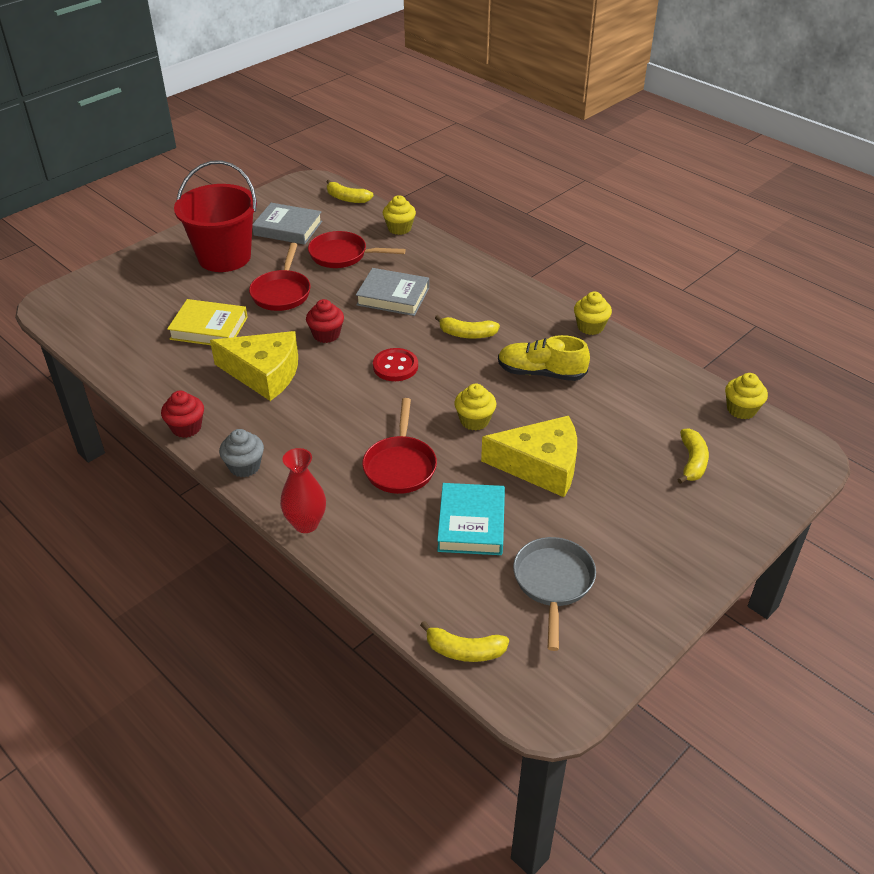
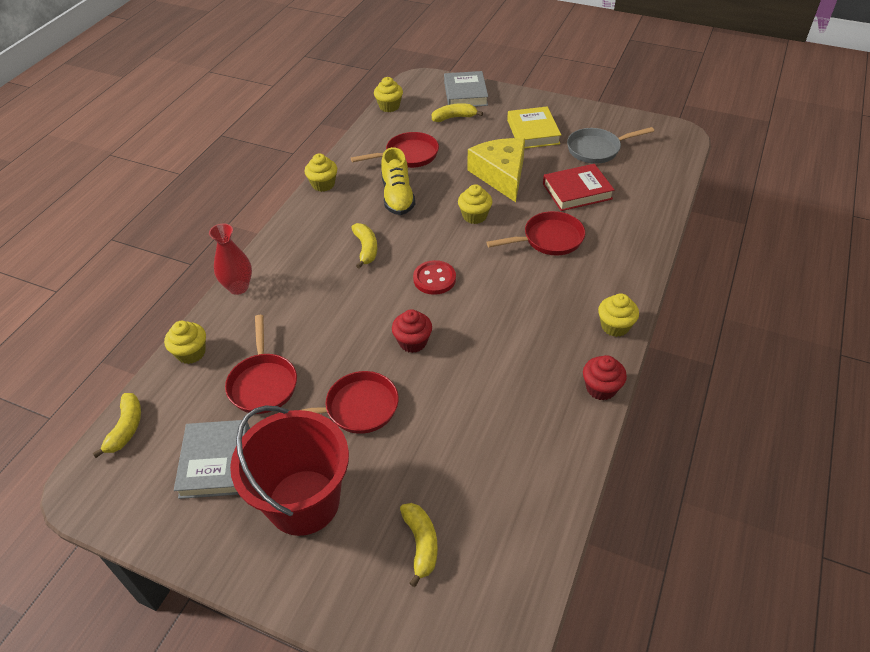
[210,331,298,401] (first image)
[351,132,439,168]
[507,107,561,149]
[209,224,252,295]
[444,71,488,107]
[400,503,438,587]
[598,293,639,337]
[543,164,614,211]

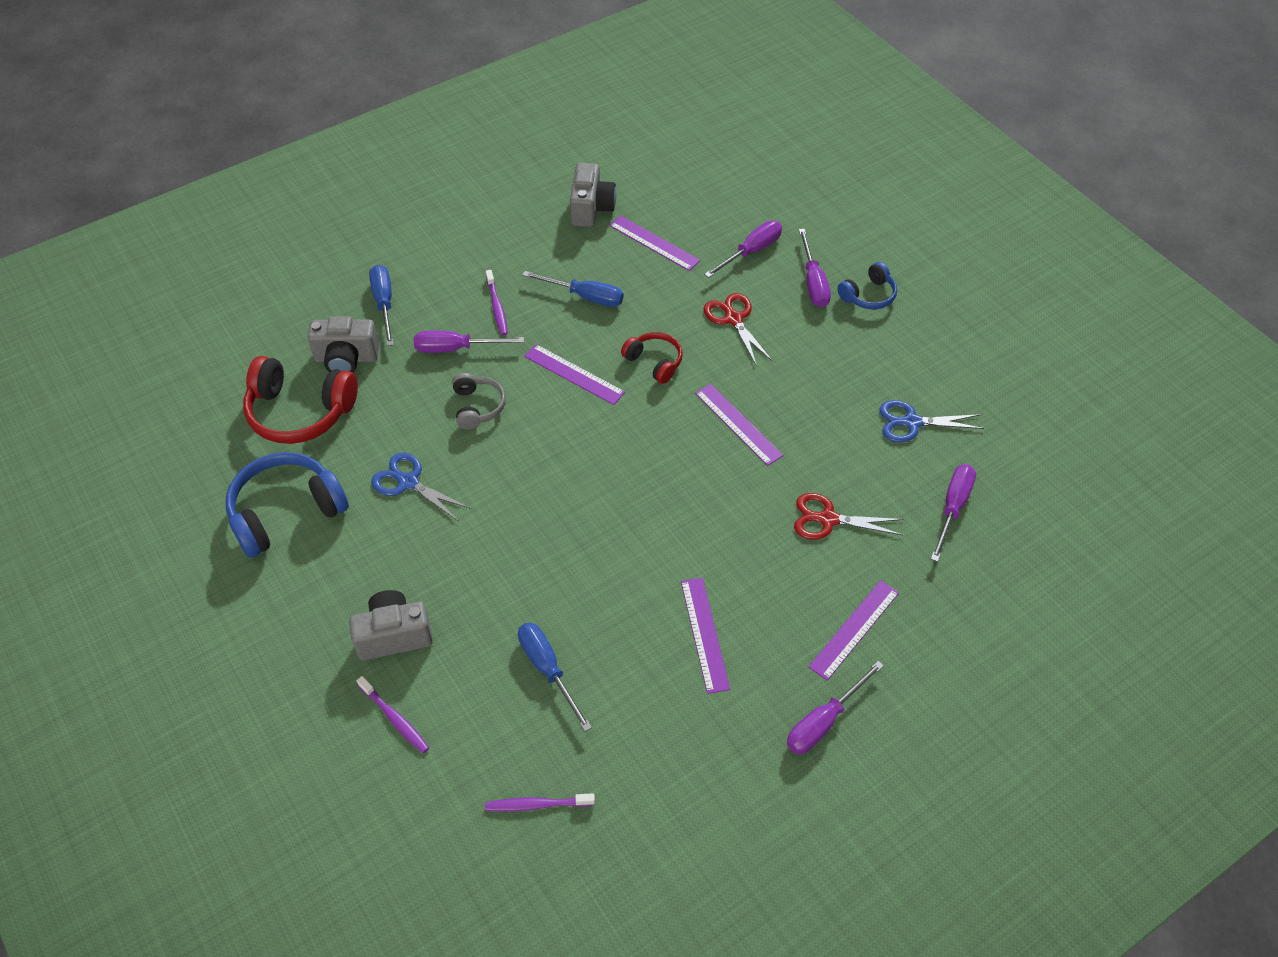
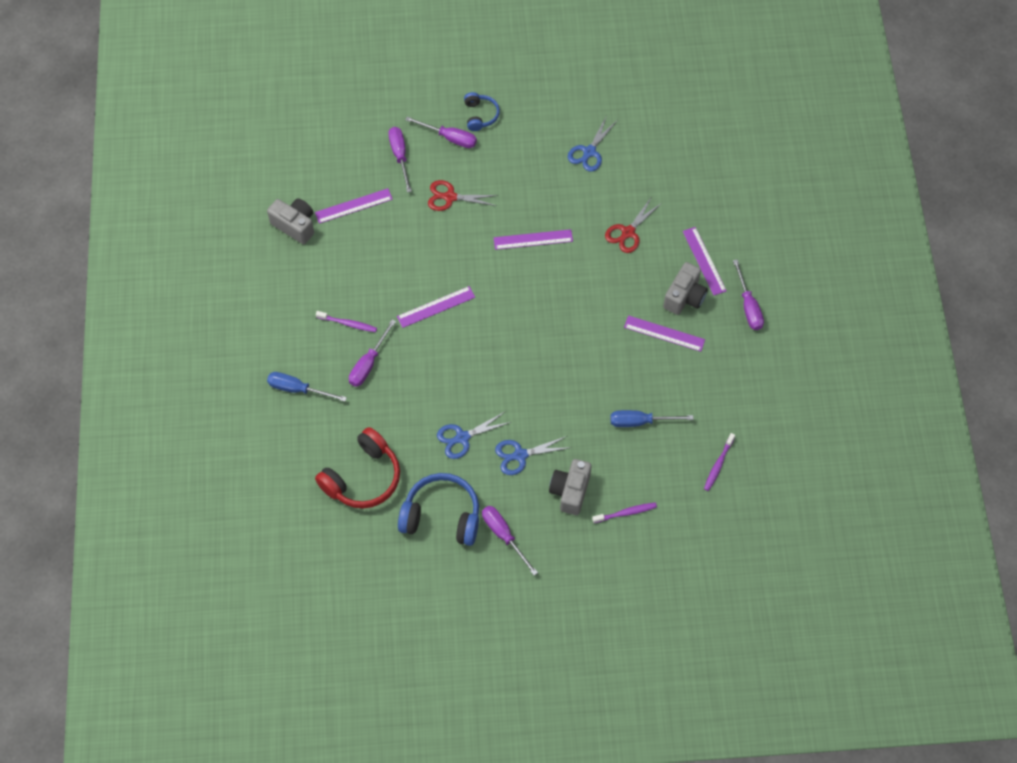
[452,373,506,430] (first image)
[522,271,623,307] (first image)
[621,332,683,384] (first image)
[495,436,572,475]
[663,262,708,315]
[482,506,538,576]
[398,473,479,546]

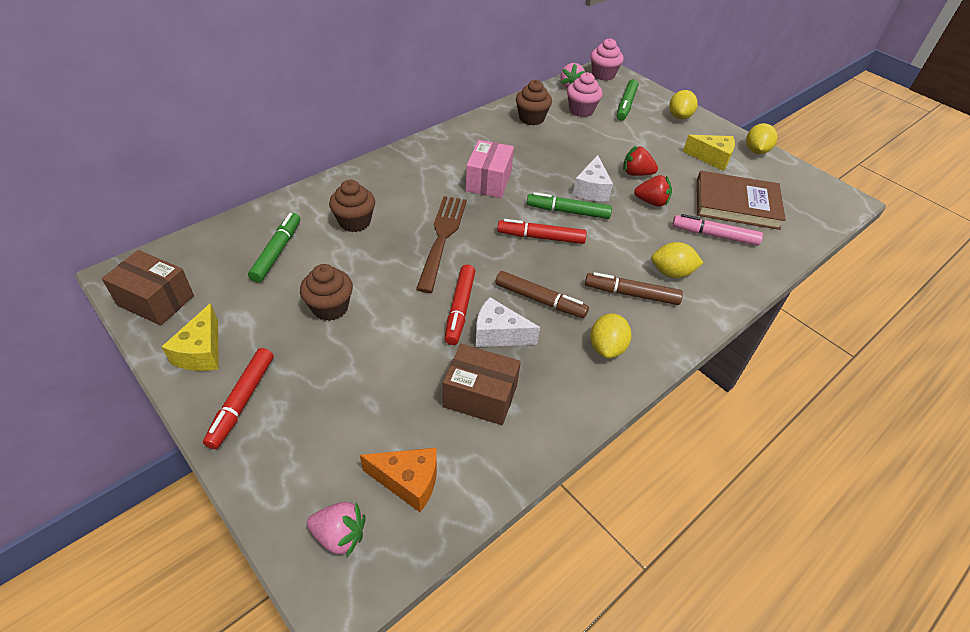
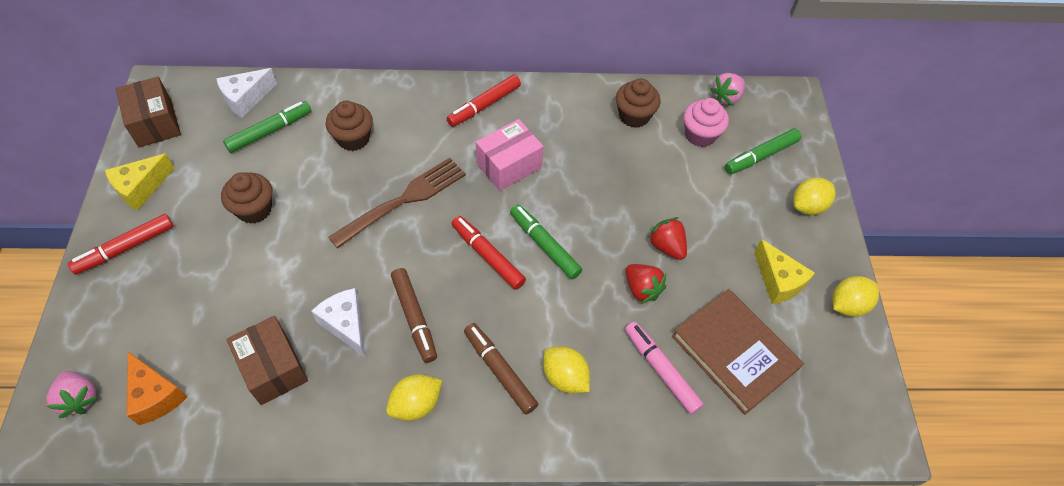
[591,38,624,81] (first image)
[447,75,521,127]
[216,68,277,118]

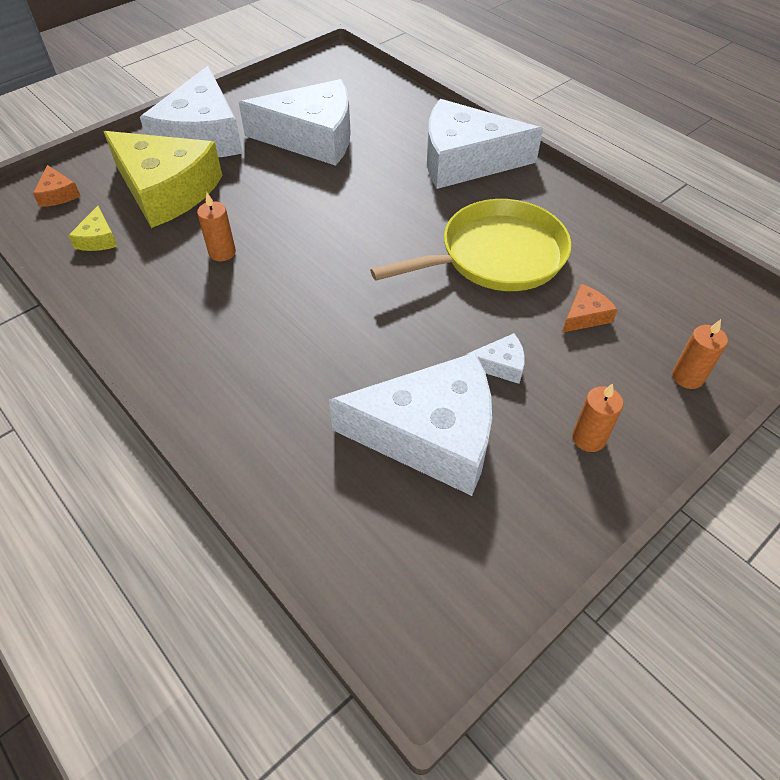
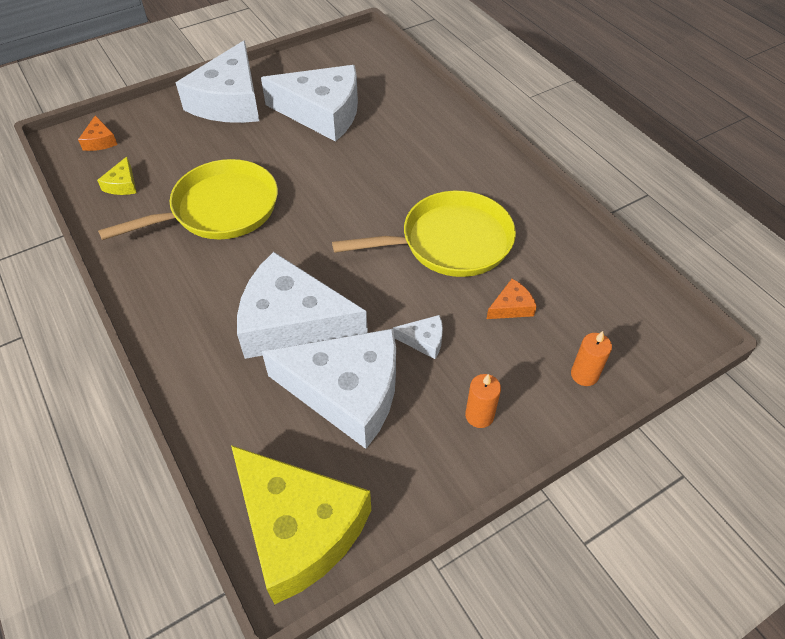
[231,445,371,604]
[237,252,368,359]
[98,159,278,240]

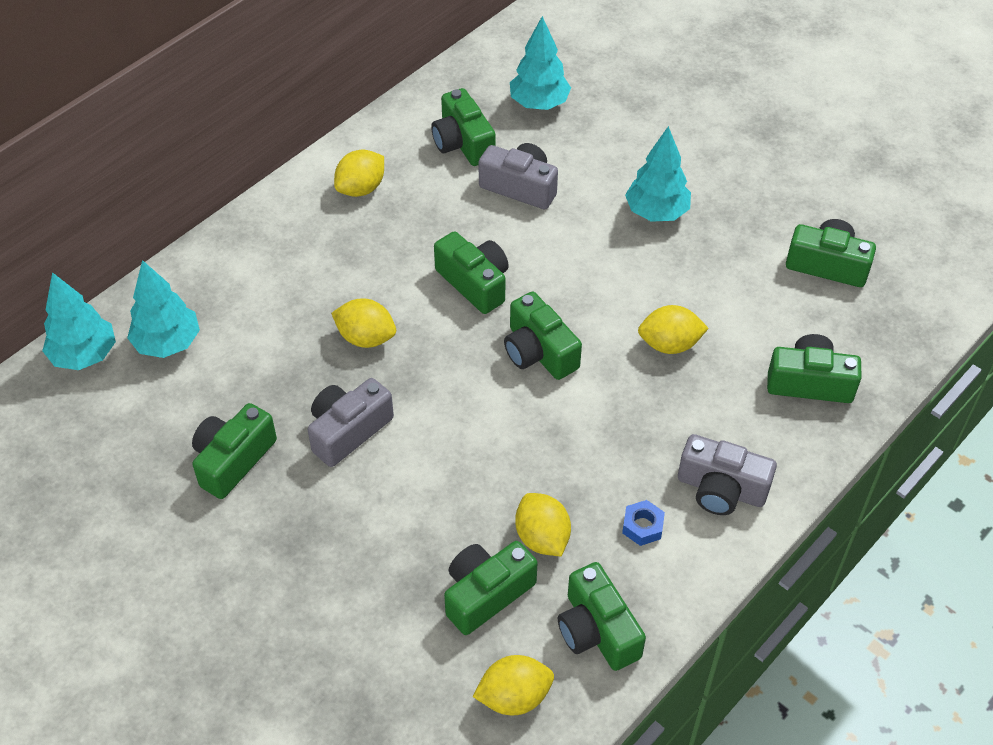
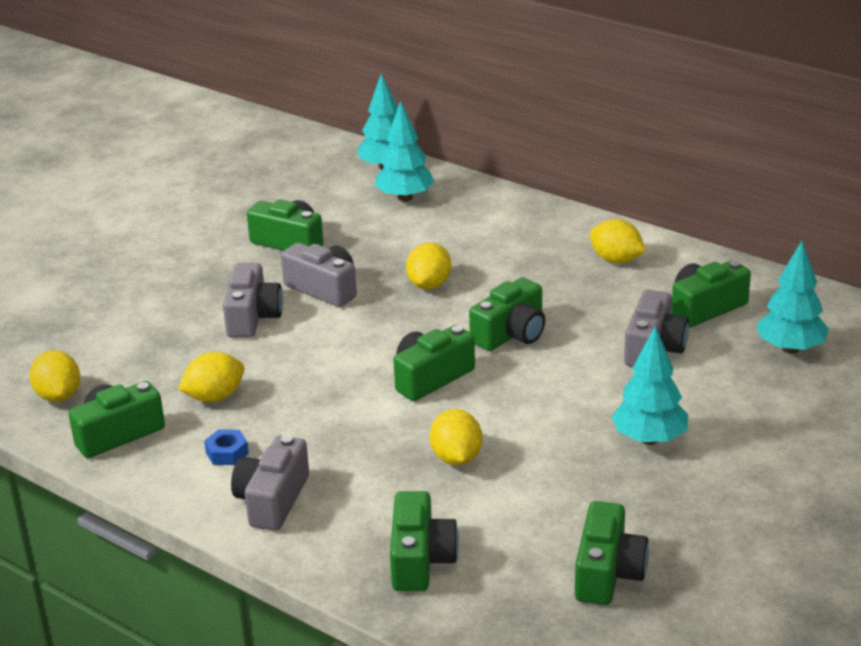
[444,541,537,635] (first image)
[223,263,283,337]

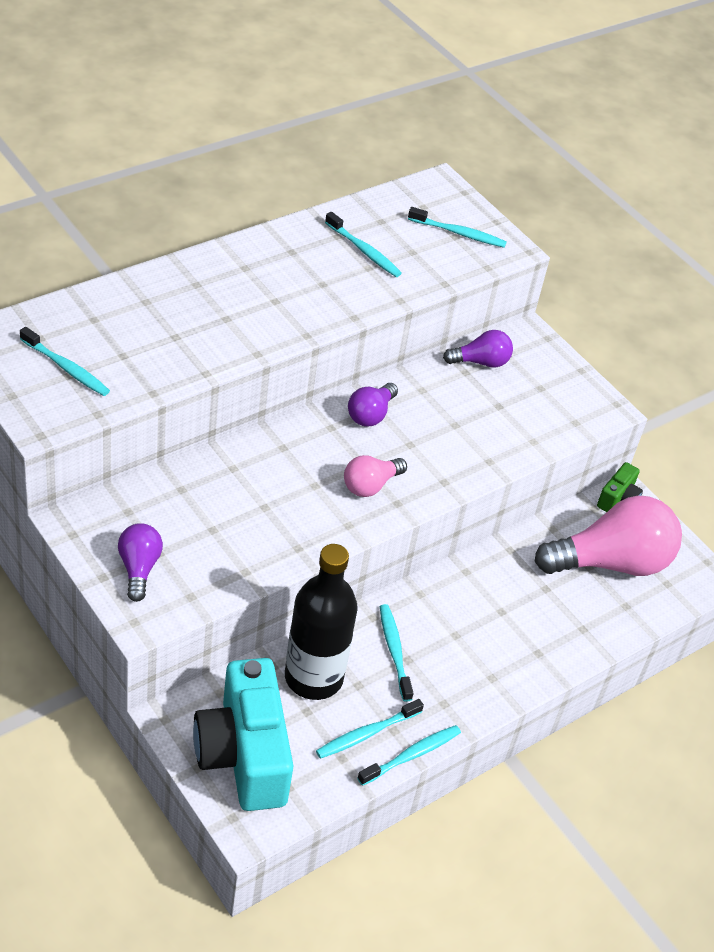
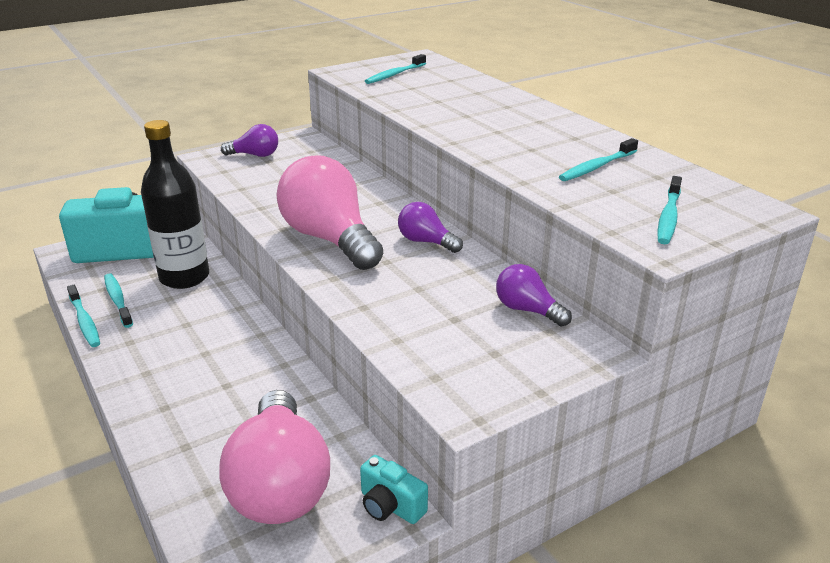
[380,604,414,702] (first image)
[360,455,428,524]
[496,264,572,327]
[277,155,383,270]

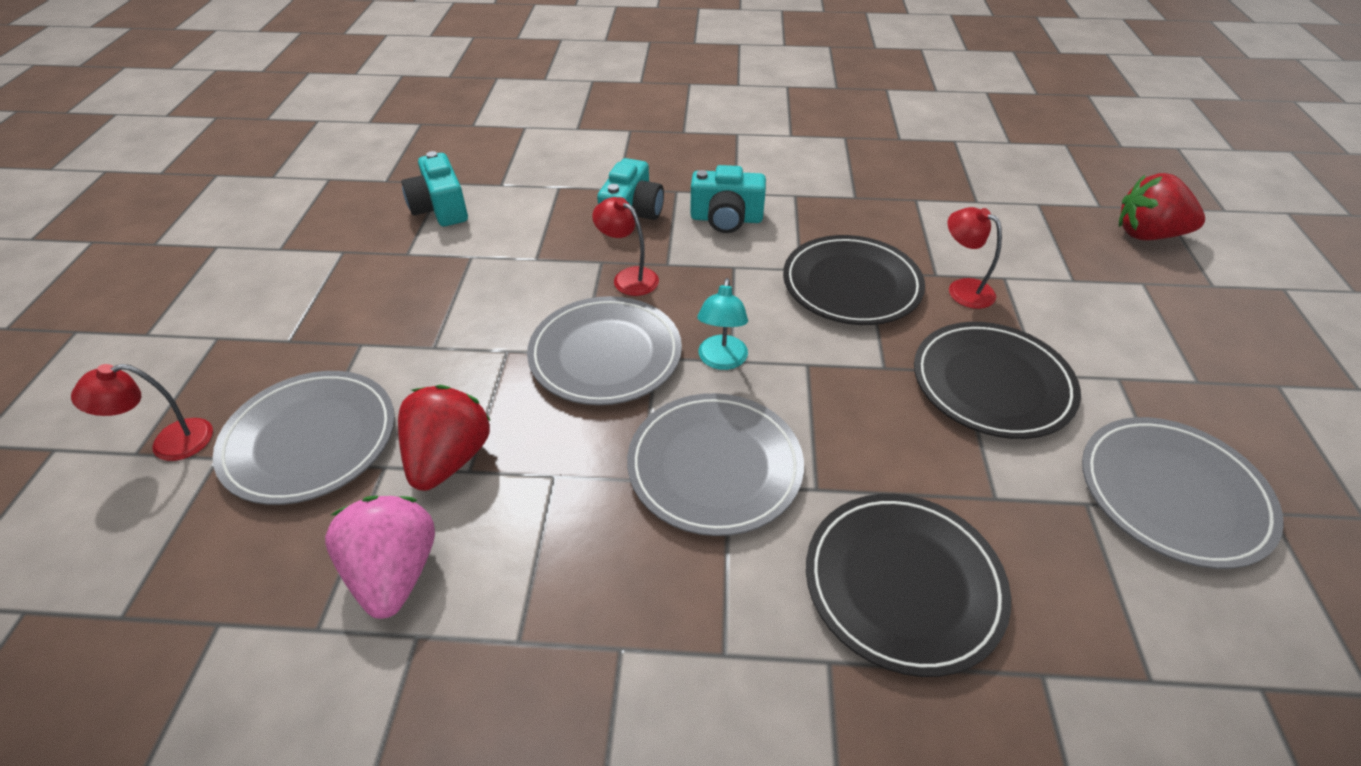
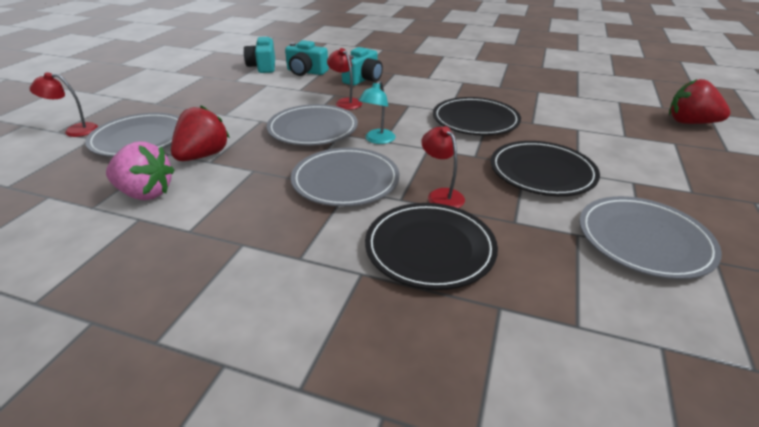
[285,40,329,76]
[421,126,465,208]
[106,142,175,200]

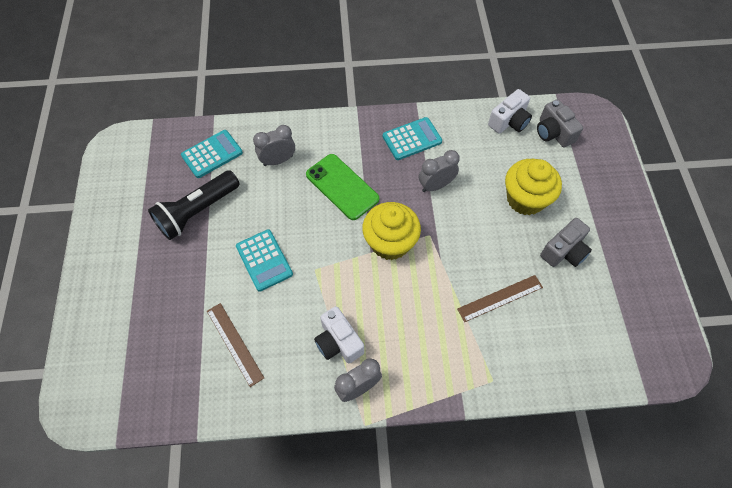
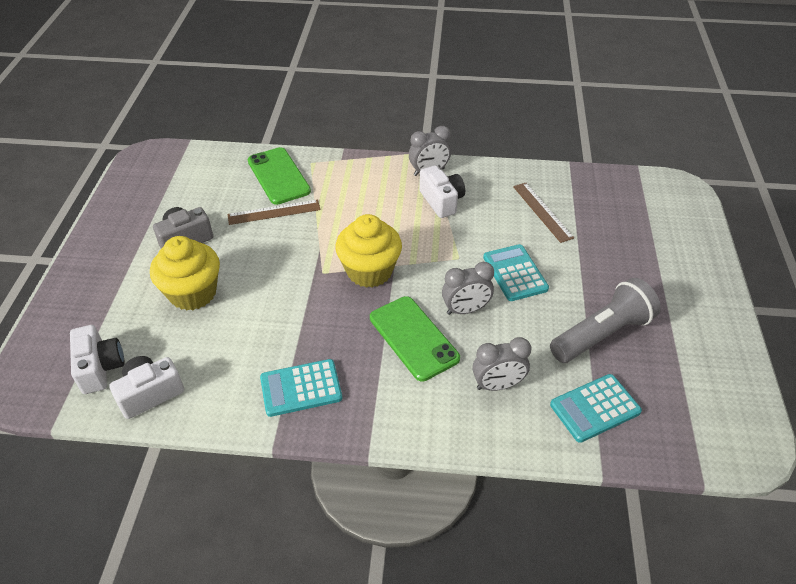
[248,147,311,205]
[442,262,494,315]
[550,278,661,363]
[70,325,124,394]

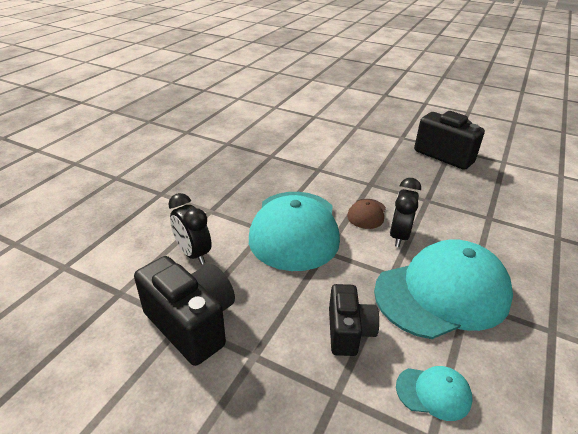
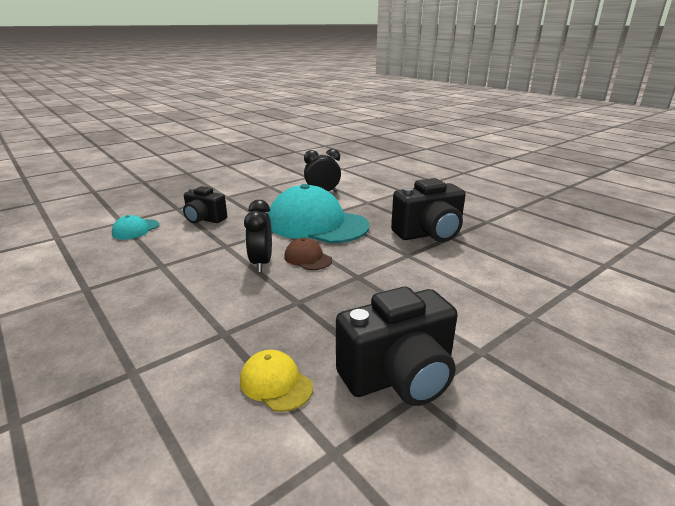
[374,239,513,339] (first image)
[240,350,313,412]
[391,178,466,242]
[244,200,272,272]

